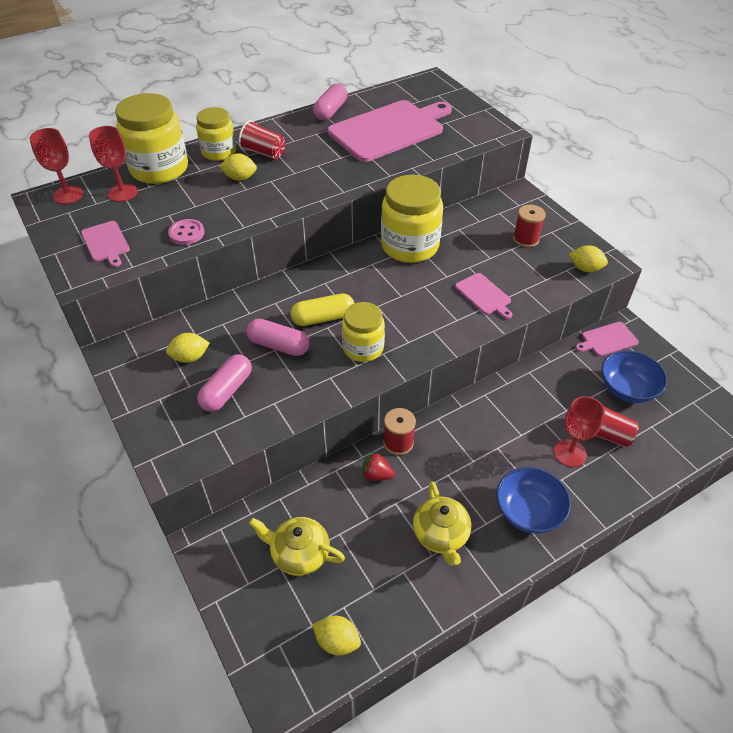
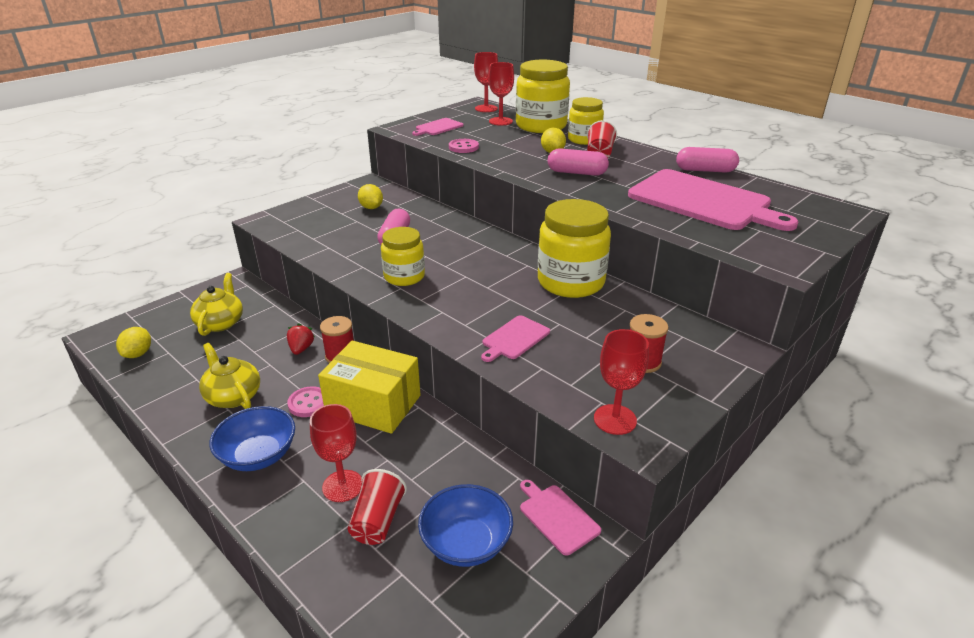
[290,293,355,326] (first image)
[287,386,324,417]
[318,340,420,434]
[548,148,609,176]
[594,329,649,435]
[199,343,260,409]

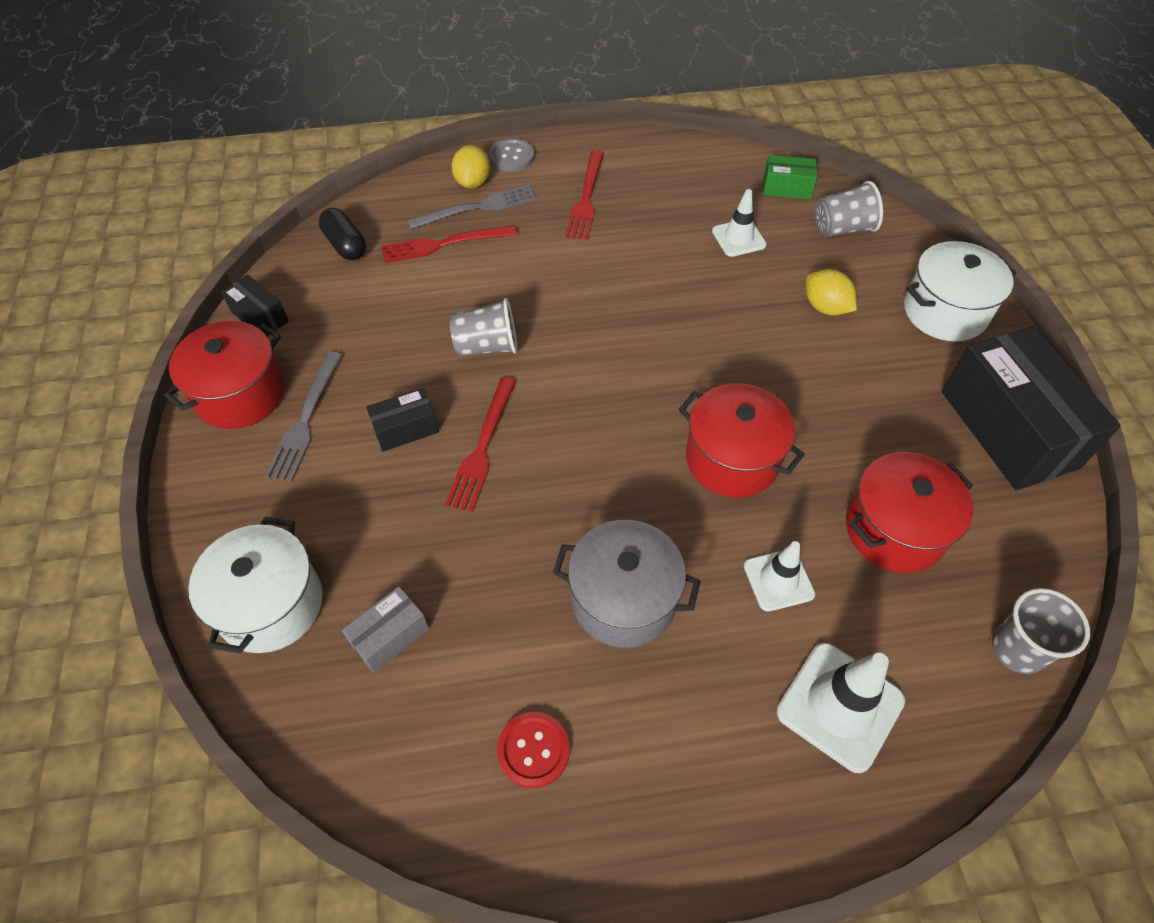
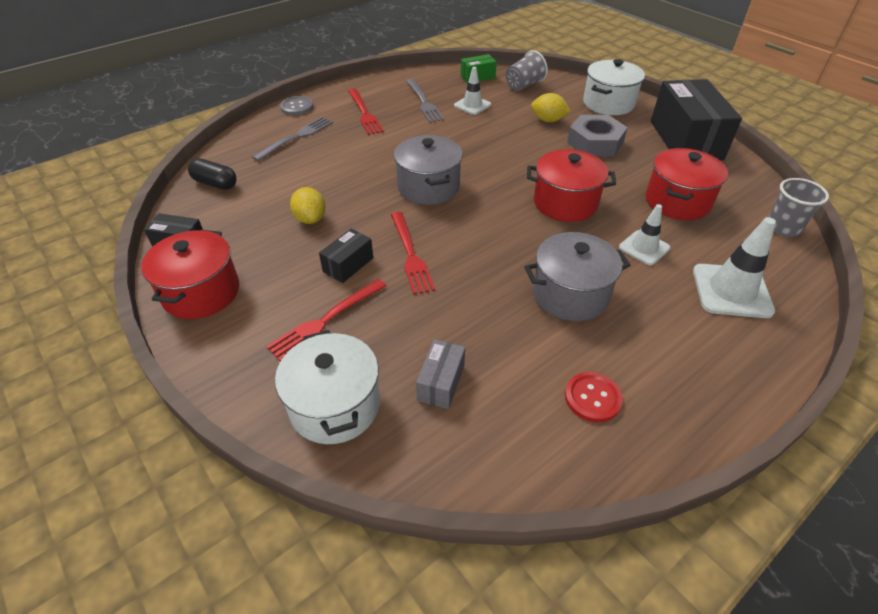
[450,298,517,356] (first image)
[394,135,463,205]
[567,115,628,156]
[406,79,444,123]
[266,279,386,361]
[290,187,326,224]
[651,79,742,161]

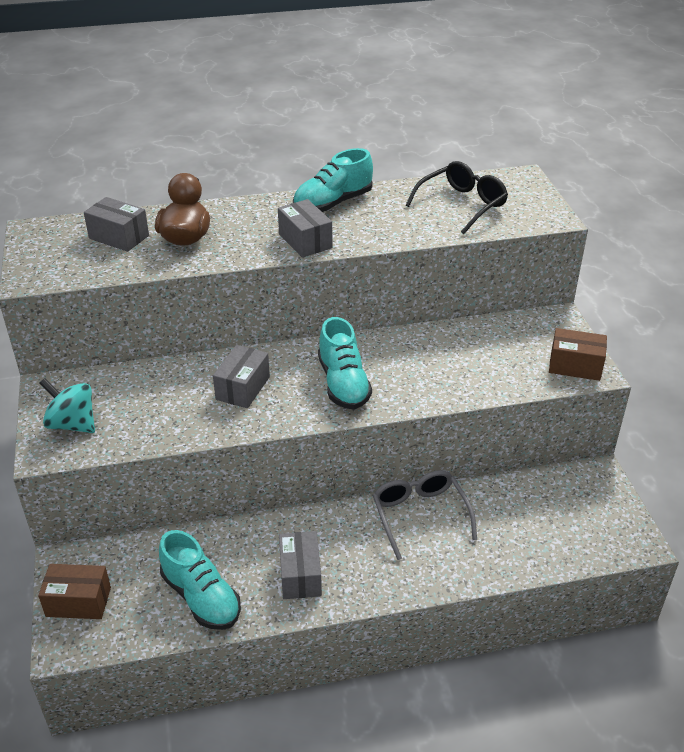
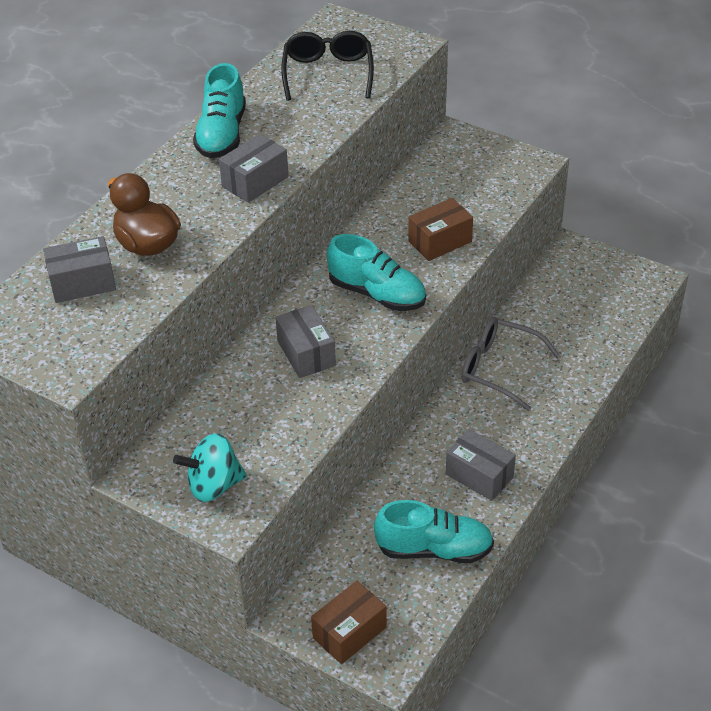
[408,198,473,261]
[219,134,289,203]

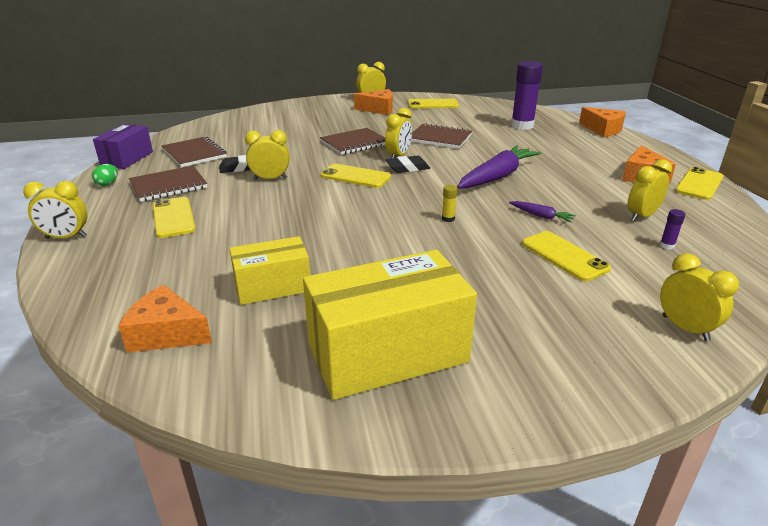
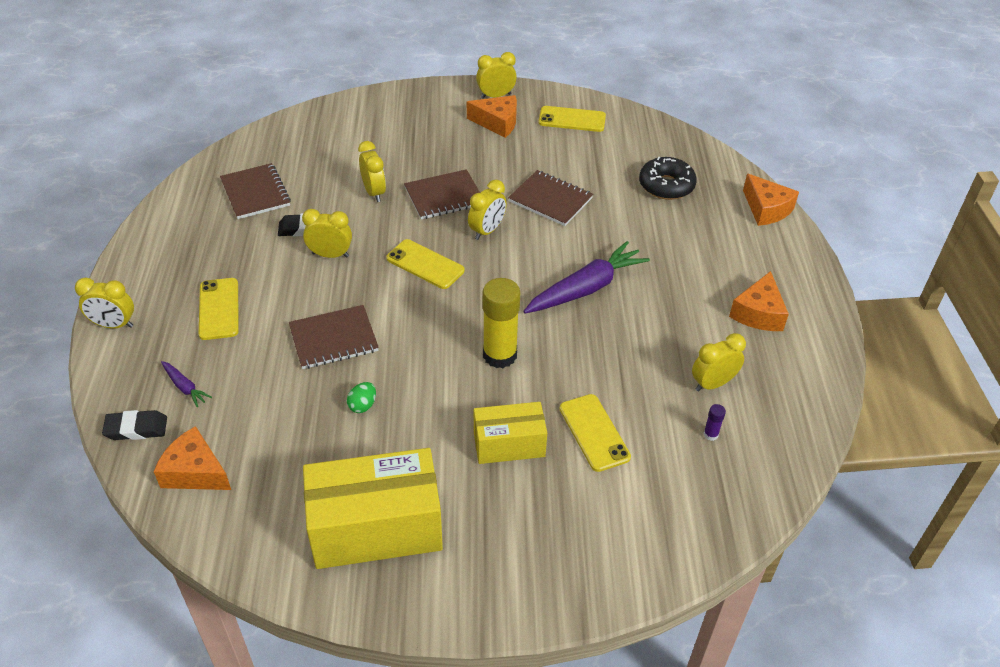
[93,124,153,169] (first image)
[675,167,724,200] (first image)
[347,382,376,413]
[289,305,379,369]
[474,402,547,464]
[102,410,167,440]
[161,361,212,407]
[358,141,386,202]
[639,157,697,200]
[482,278,520,368]

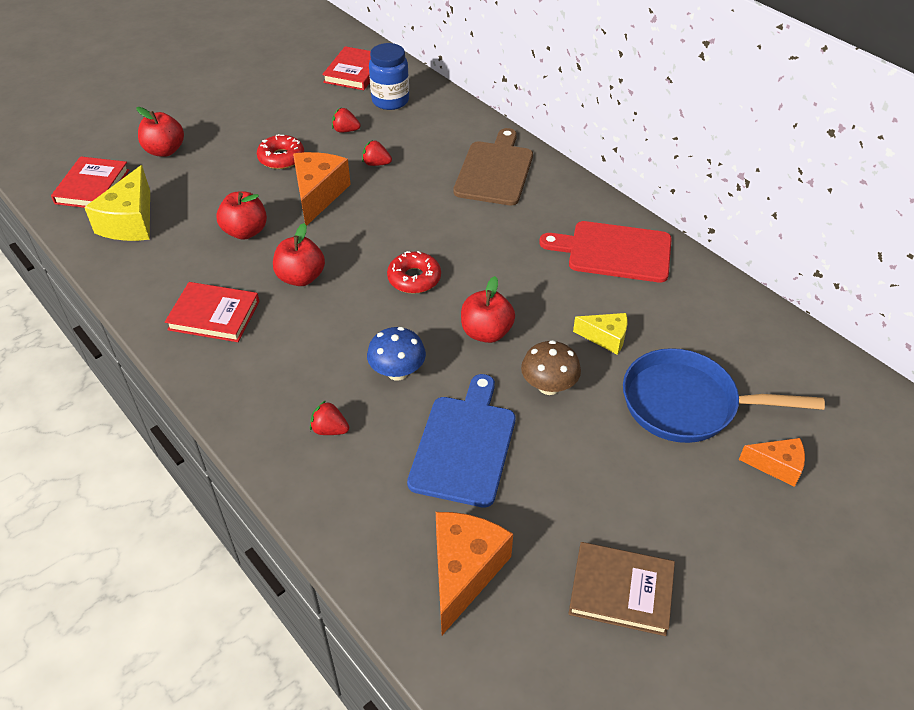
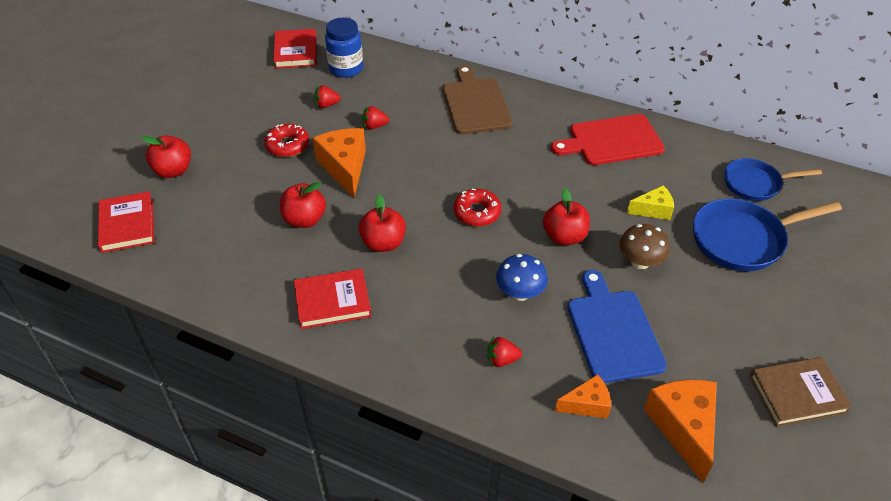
[84,165,150,241] (first image)
[724,158,822,201]
[555,374,611,419]

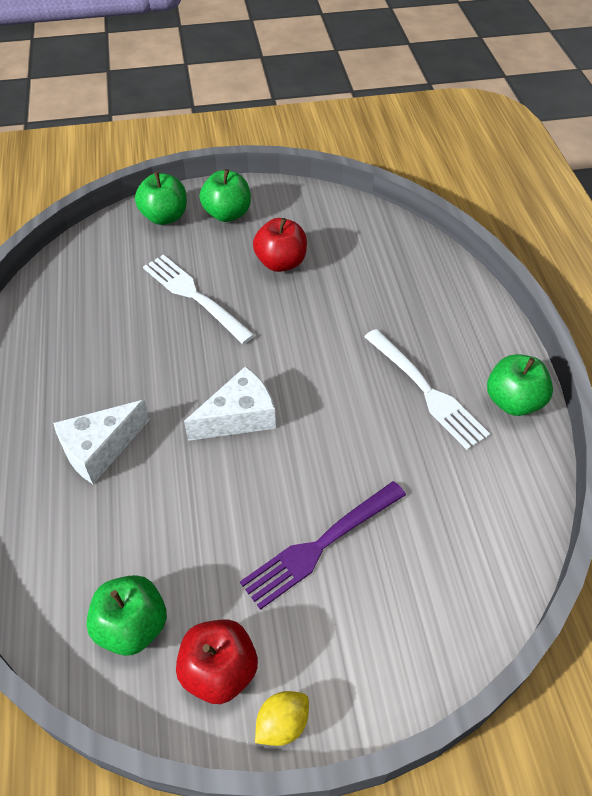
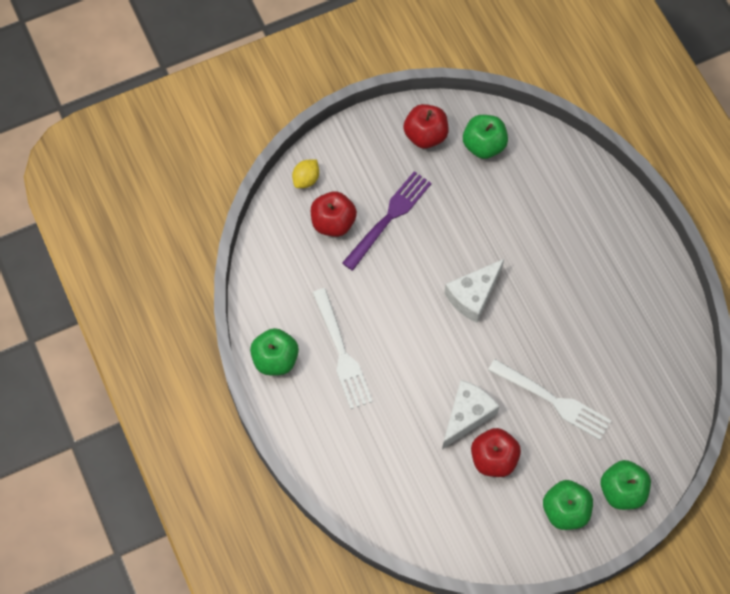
[311,191,357,237]
[442,380,499,449]
[292,160,319,188]
[312,288,373,409]

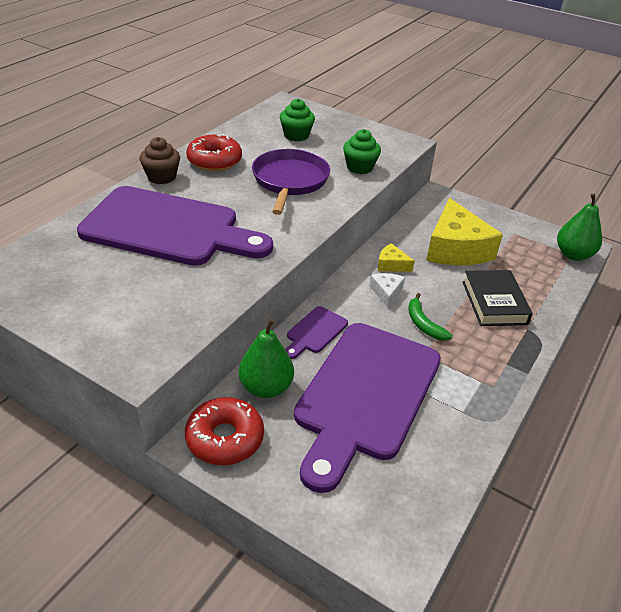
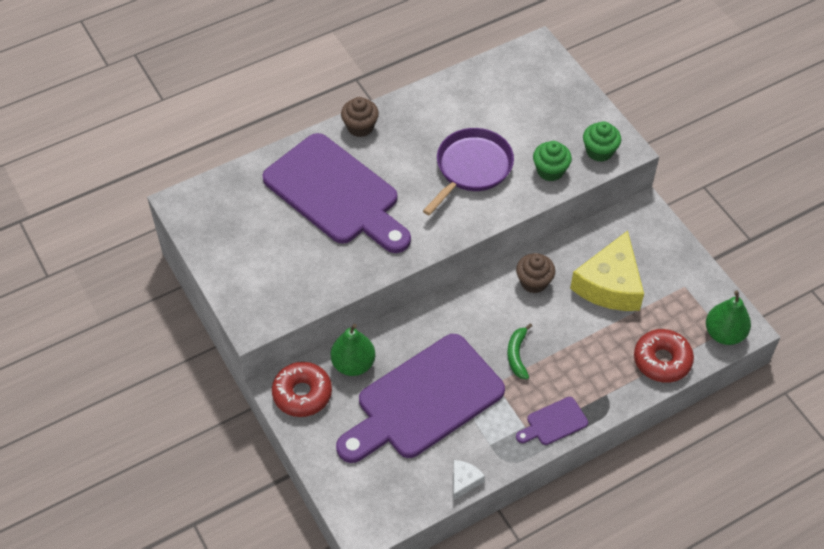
[462,270,533,326] (first image)
[634,329,694,383]
[583,121,621,162]
[516,397,588,445]
[453,460,485,500]
[516,253,555,293]

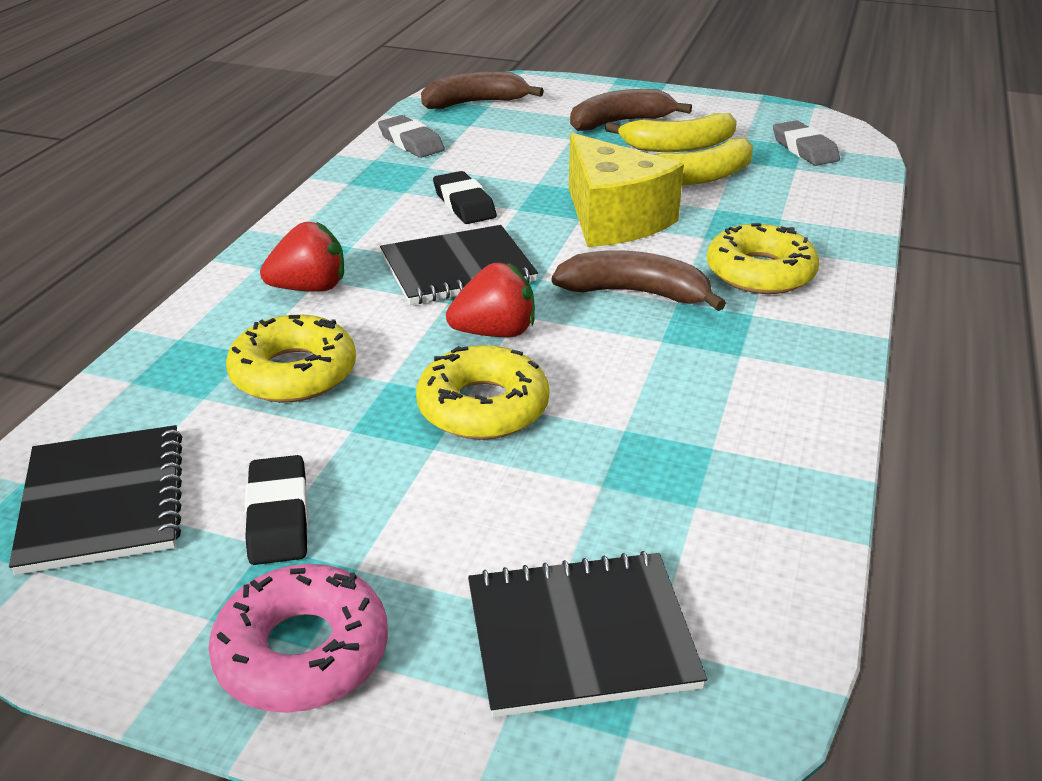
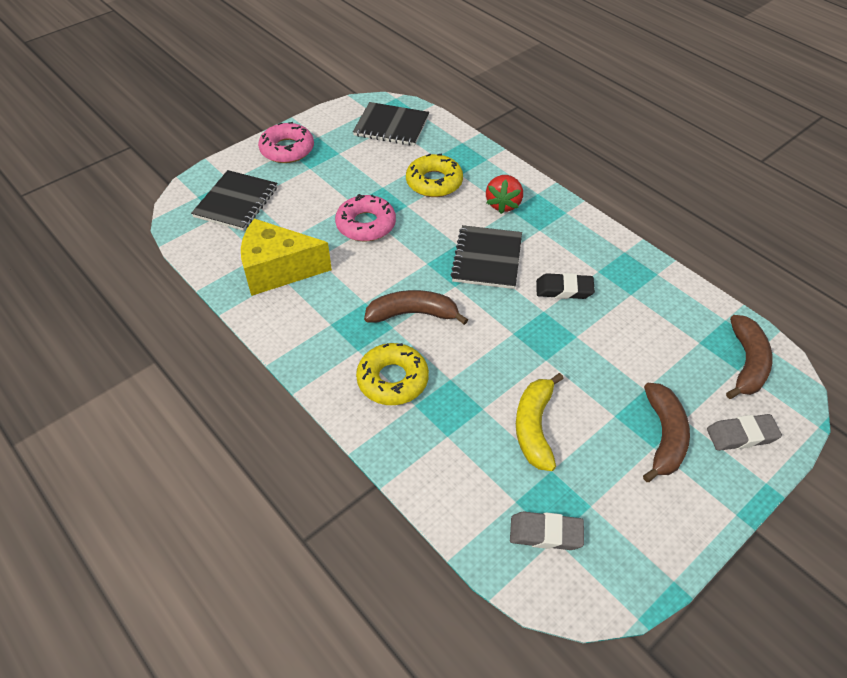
[245,455,308,565] (first image)
[446,263,535,337] (first image)
[605,113,737,152] (first image)
[707,414,782,451]
[241,218,332,296]
[335,194,396,241]
[364,290,468,325]

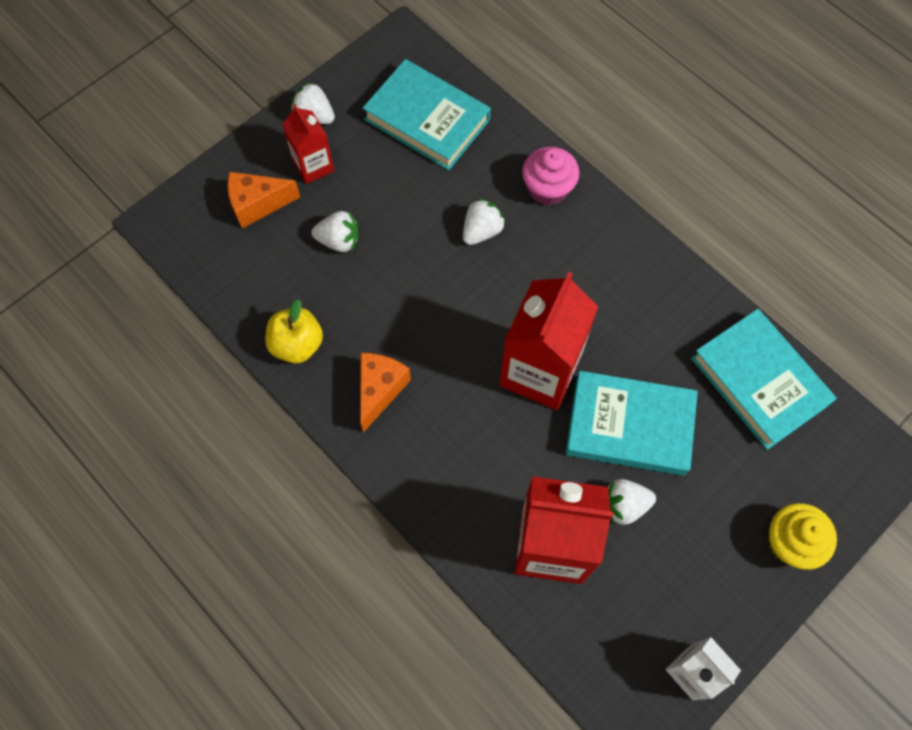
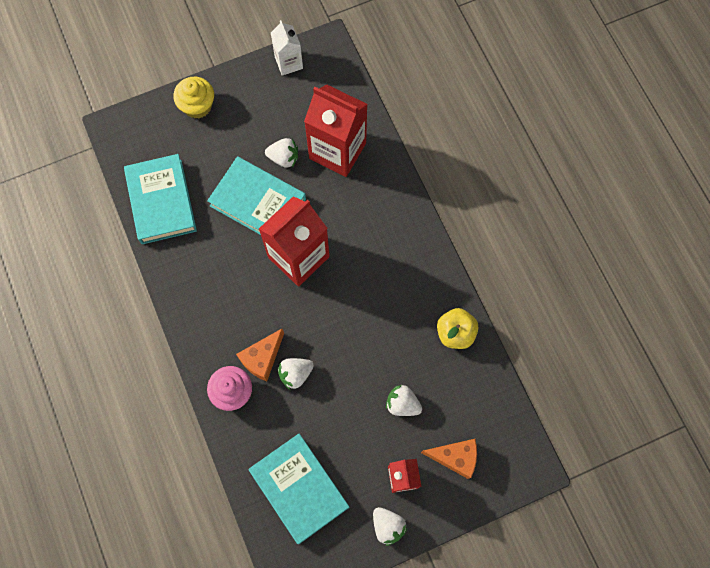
[236,329,284,381]

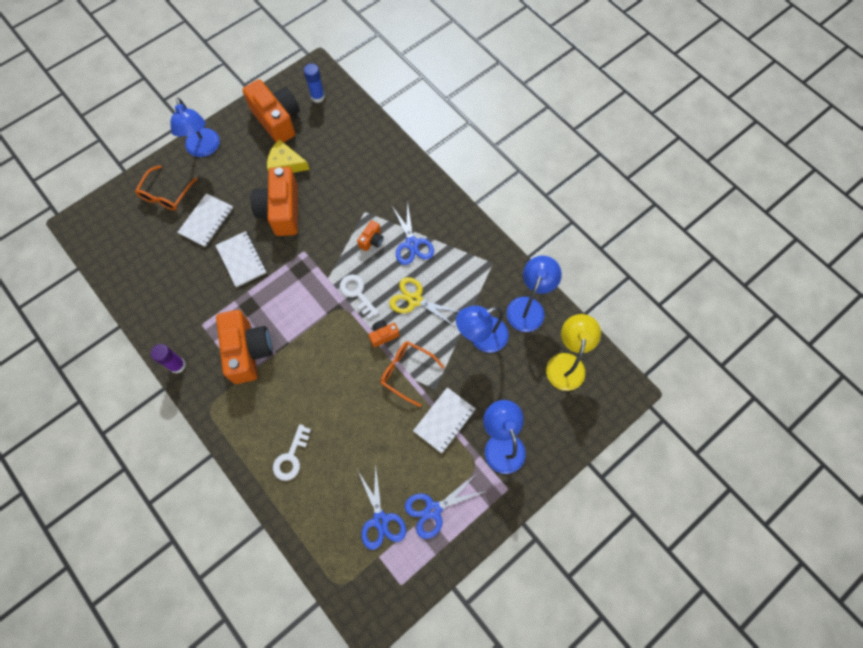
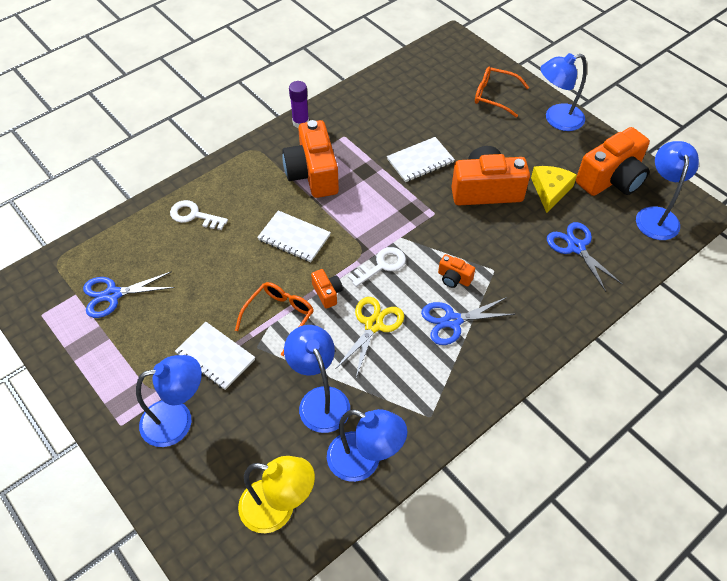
[257,210,331,262]
[547,222,623,292]
[636,141,699,240]
[282,120,339,198]

